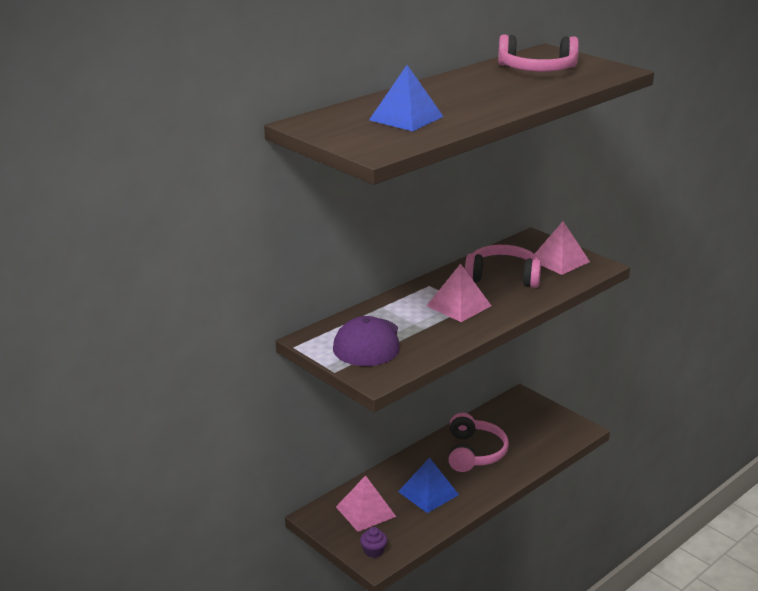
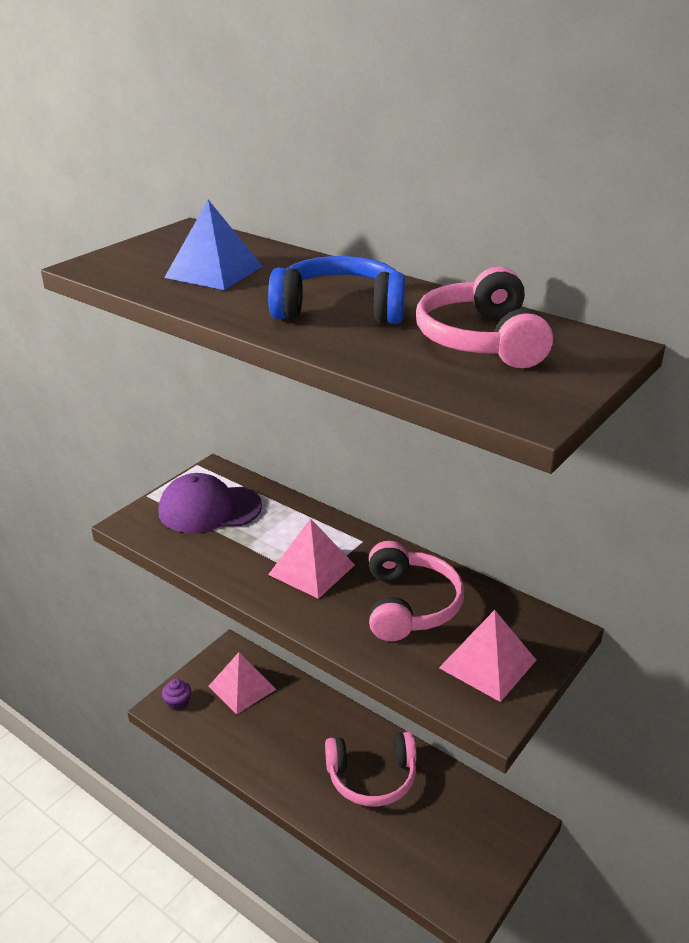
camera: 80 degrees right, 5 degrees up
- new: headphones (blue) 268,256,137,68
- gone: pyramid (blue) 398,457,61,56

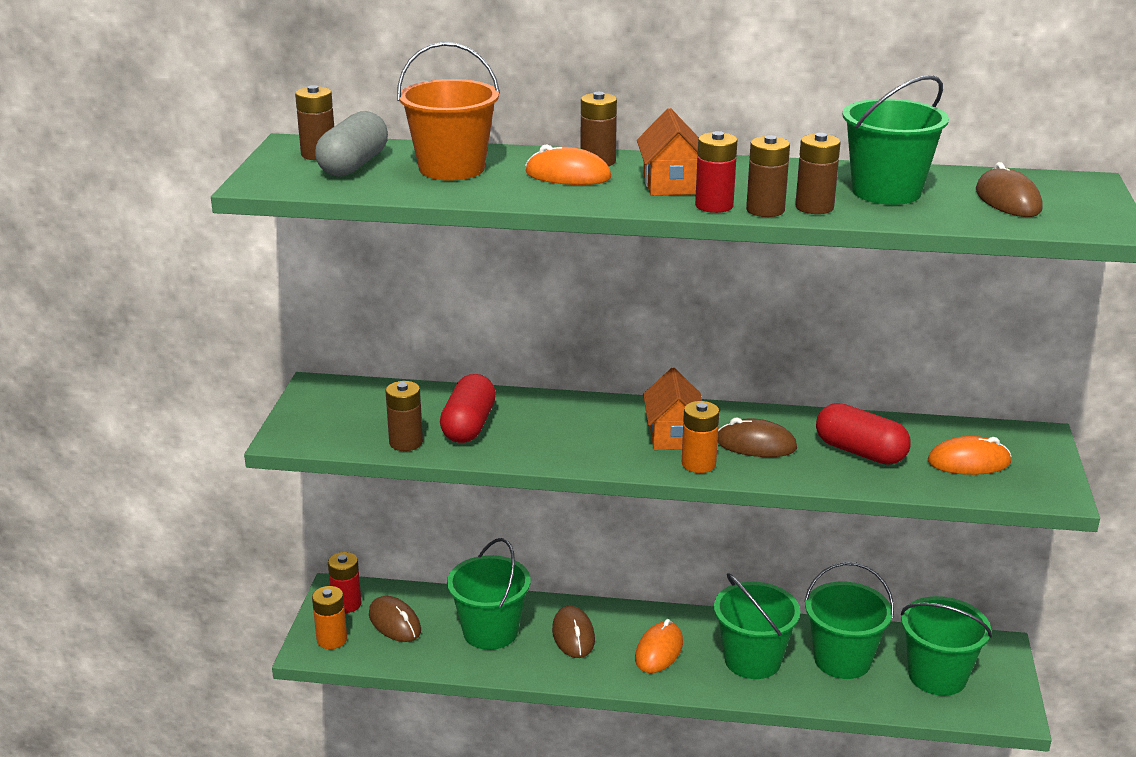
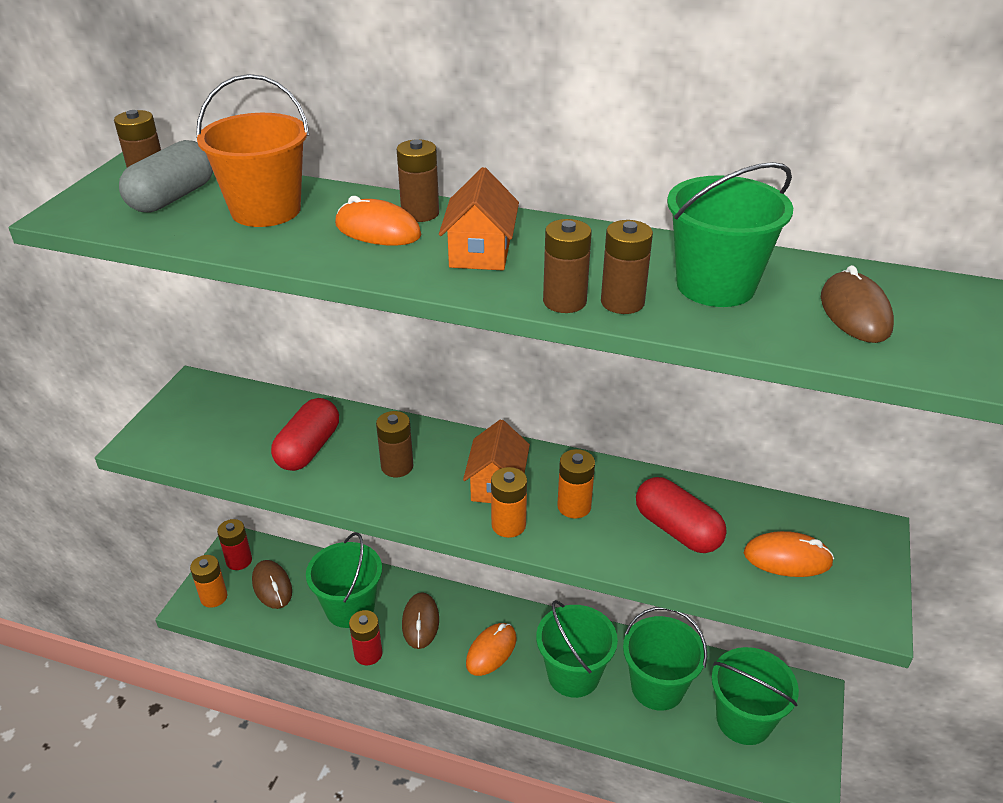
camera: 10 degrees right, 10 degrees up
- shifted: battery (red) 695,131,42,82 to 349,610,33,55
- shifted: battery (brown) 385,381,38,70 to 376,411,37,66
- swapped: mouse (brown) 718,417,79,40 to battery (orange) 557,449,38,70

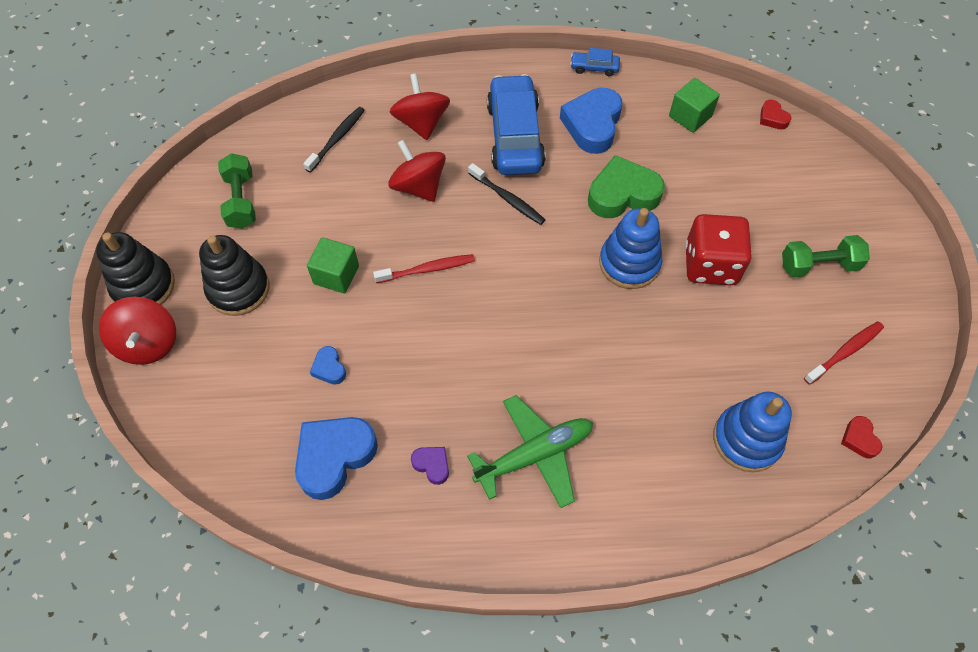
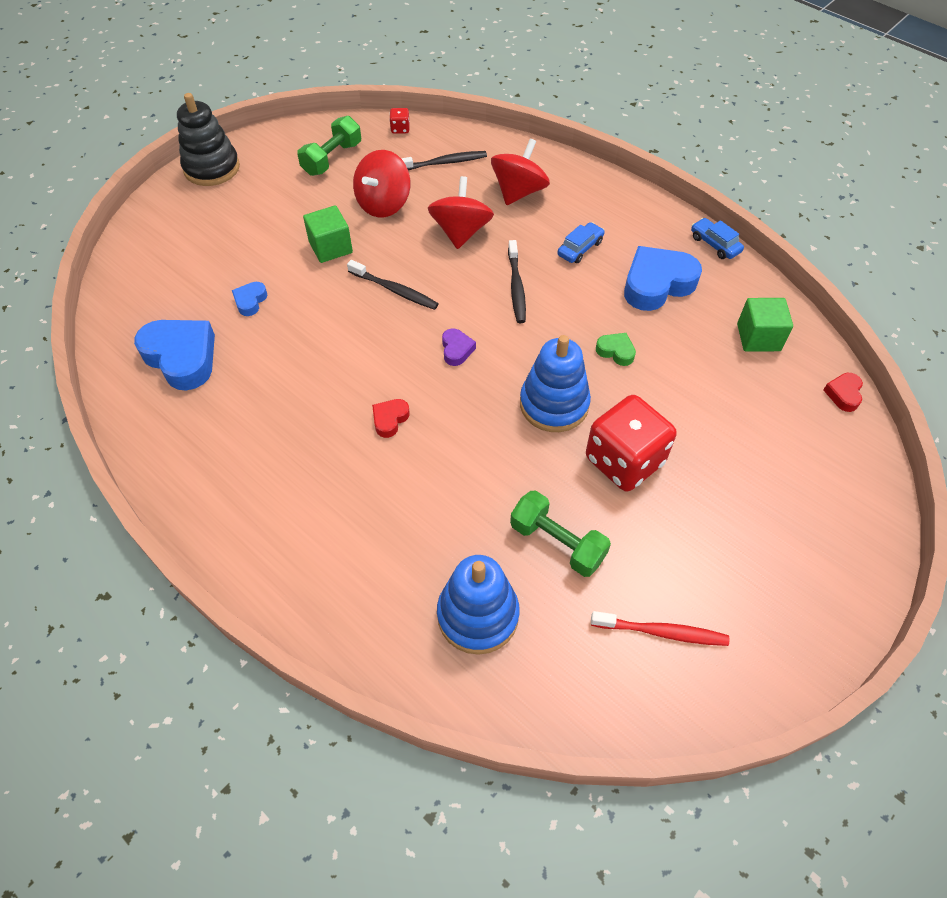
camera: 45 degrees right, 5 degrees down
- rotated: heart (blue) 295,417,83,83 = 134,320,81,71 45 degrees clockwise
- repainted: toothbrush (red) 373,254,102,29 to toothbrush (black) 347,260,91,50
- shifted: spinning top (red) 99,297,77,68 to 353,150,57,67
- shifted: heart (red) 841,416,41,42 to 372,399,38,39
- new: dice (red) 389,108,21,26
- shifted: heart (purple) 411,447,38,38 to 442,328,34,38
- shifted: dumbbell (green) 782,235,88,43 to 510,490,101,87
- scaled: car (blue) 487,74,59,101 = 557,222,48,41 x0.44
- scaled: heart (green) 588,155,77,63 = 596,333,40,33 x0.47
- gone: stacking toy (black) 199,235,70,81
- gone: plane (green) 467,395,126,113

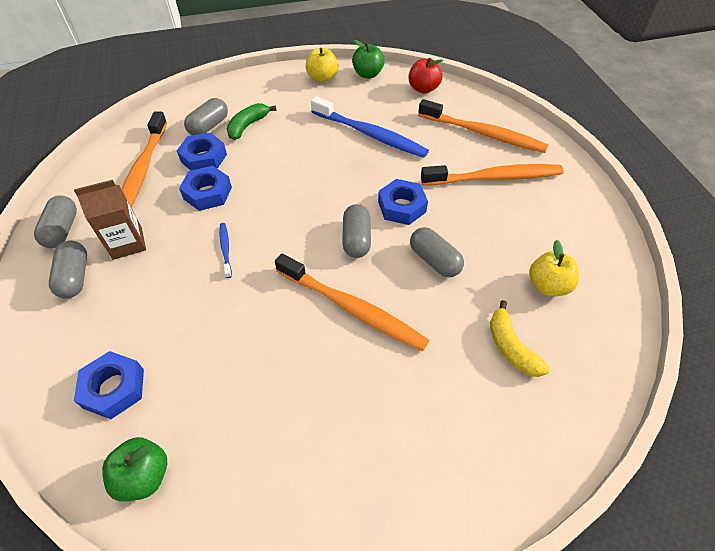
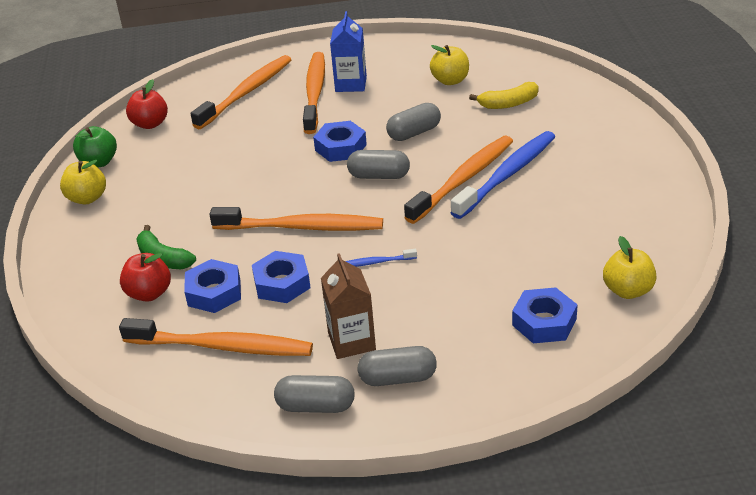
camera: 80 degrees left, 15 degrees down
- swapped: capsule (grey) 184,98,44,37 to apple (red) 120,253,51,49
- new: toothbrush (orange) 209,207,174,24
- new: carton (blue) 330,11,37,81
- shifted: toothbrush (blue) 311,96,118,62 to 450,131,105,88
- repainted: apple (green) 102,437,65,65 to apple (yellow) 603,236,54,63

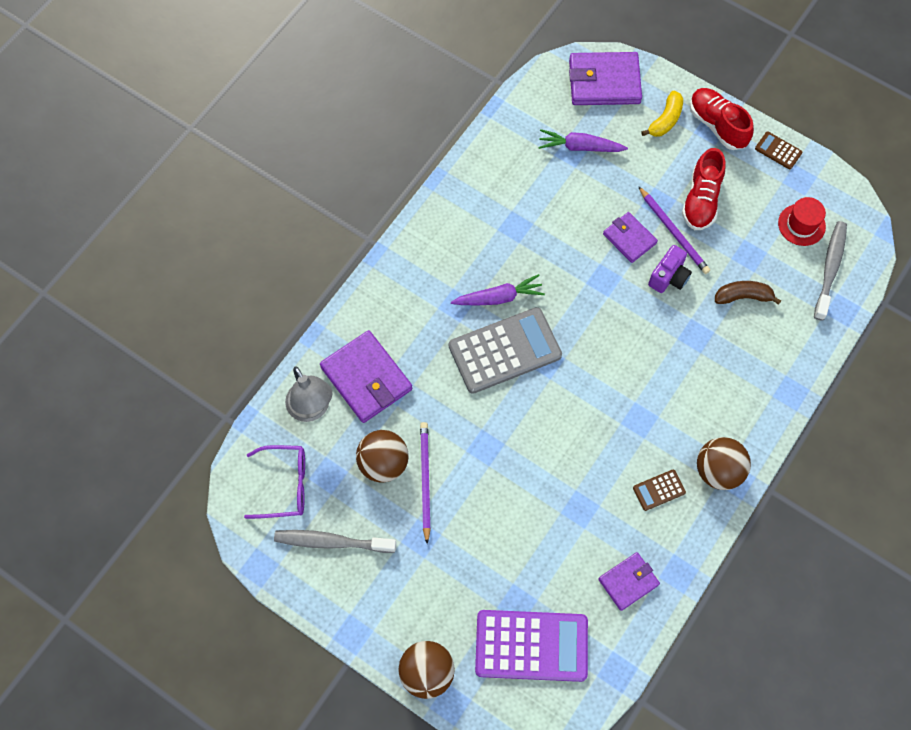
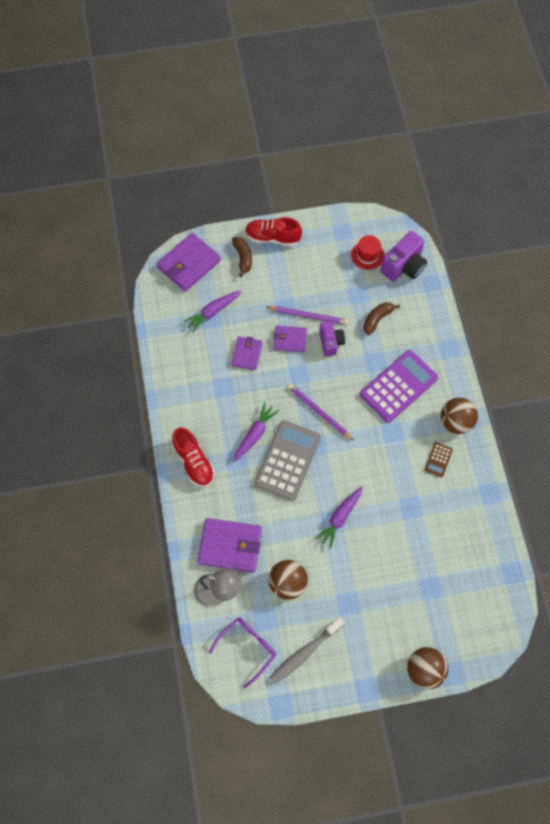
camera: 45 degrees left, 0 degrees up
- shifted: shoe (red) 682,148,44,82 to 172,427,43,60
- shifted: wallet (purple) 598,552,62,59 to 231,336,32,34
- repainted: banana (yellow) 641,91,42,46 to banana (brown) 232,237,20,40
- shifted: pencil (purple) 420,422,11,122 to 288,384,66,57
- new: carrot (purple) 315,486,48,63
- shifted: calculator (purple) 475,610,113,72 to 360,350,78,73
- swapped: toothbrush (grey) 814,221,33,100 to camera (purple) 381,231,46,50
- gone: calculator (brown) 755,131,48,38

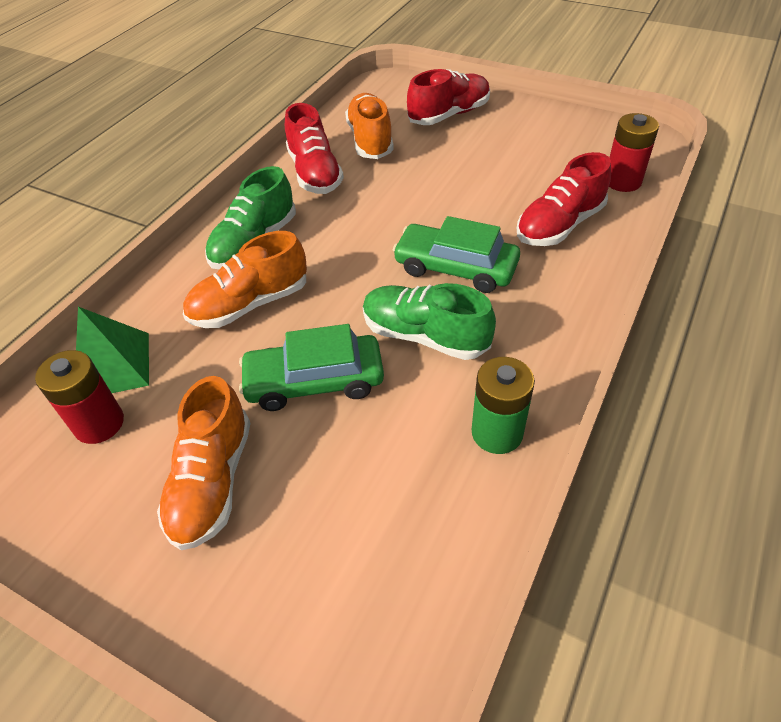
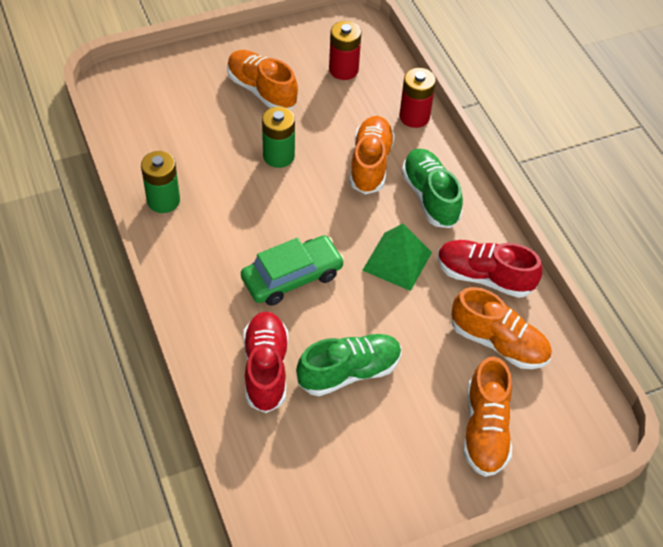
camera: 125 degrees right, 5 degrees up
- swapped: car (green) 239,324,145,87 to battery (green) 262,107,33,61
- shifted: shoe (green) 363,283,133,77 to 296,334,105,62
- shifted: pyramid (green) 76,307,73,86 to 362,223,70,68
- shifted: battery (red) 609,113,50,79 to 399,68,37,60
- repainted: shoe (red) 407,69,83,56 to shoe (orange) 463,357,49,120

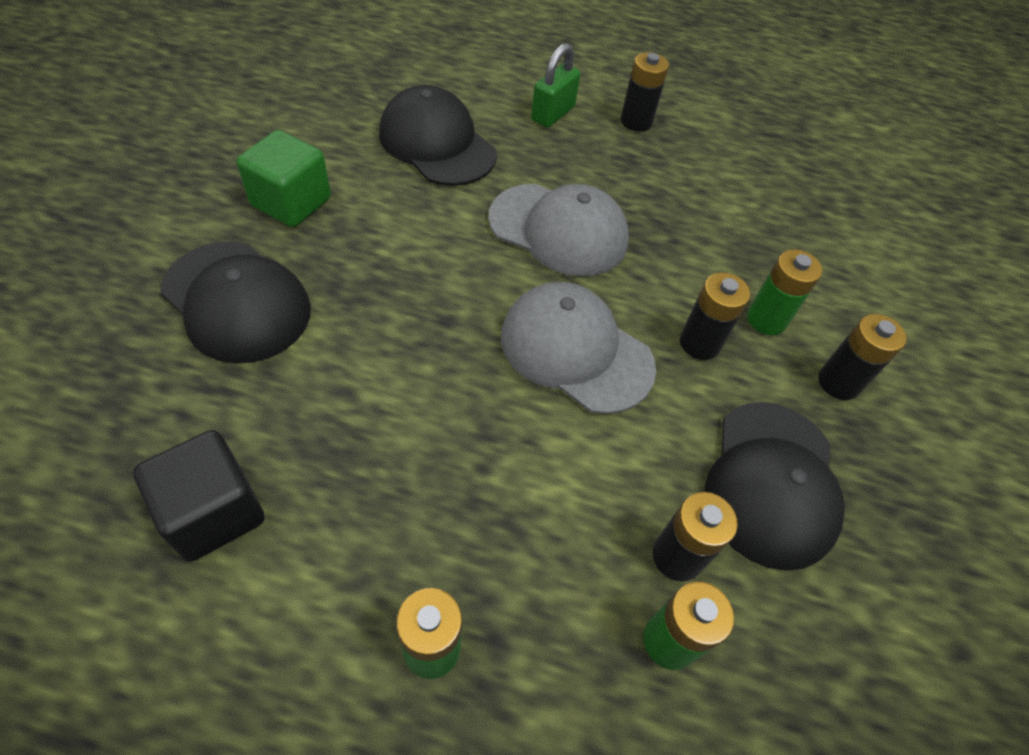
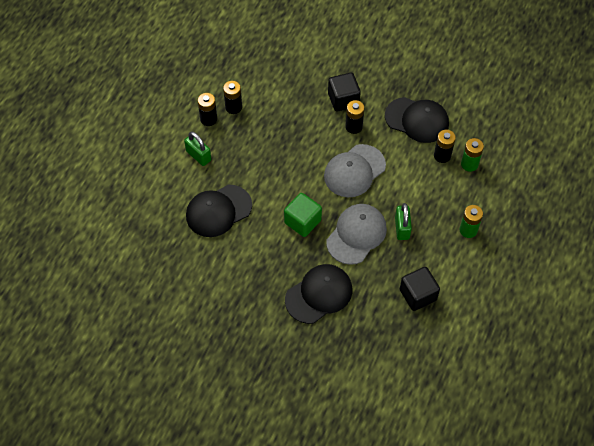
camera: 75 degrees left, 5 degrees up
- shifted: battery (black) 818,314,89,86 to 223,81,19,33
- shifted: cube (green) 237,130,94,97 to 284,193,38,44
- shifted: cap (grey) 488,184,141,92 to 326,204,61,61
- swapped: battery (green) 747,249,75,86 to cube (black) 328,73,33,39
- new: padlock (green) 395,203,17,37

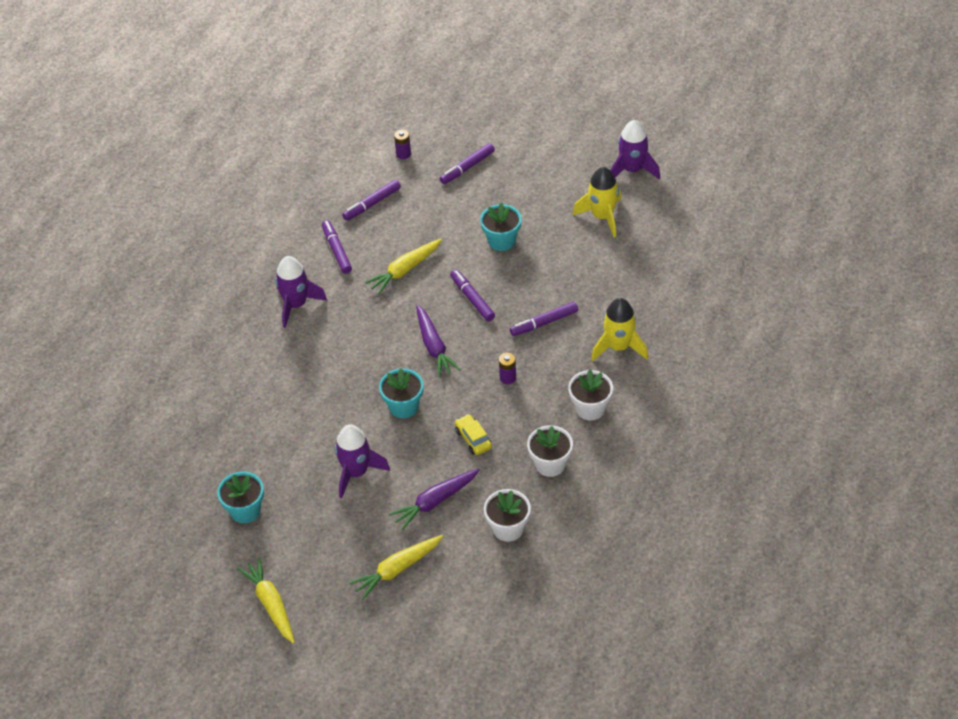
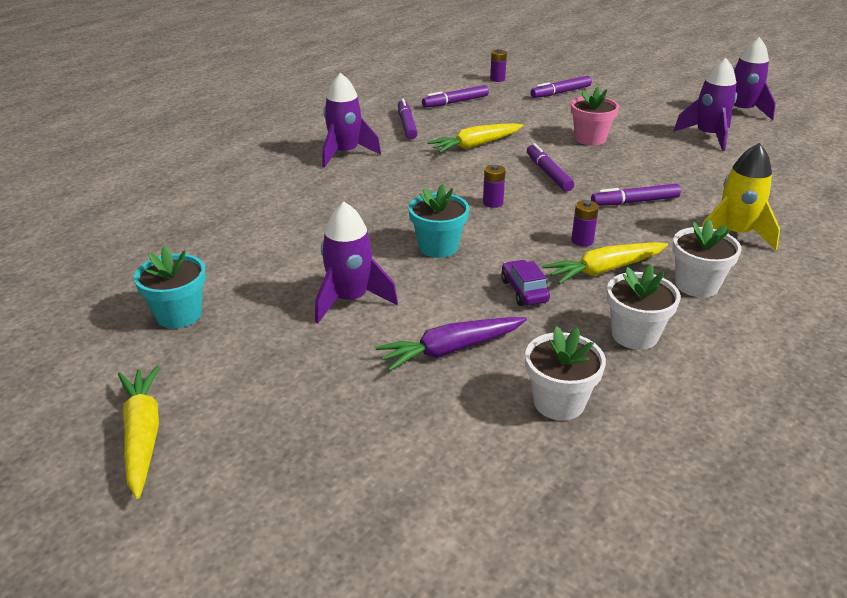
camera: 10 degrees right, 15 degrees down
- swapped: carrot (purple) 416,305,44,72 to battery (purple) 483,165,23,43
- repainted: car (yellow) 455,414,37,41 to car (purple) 501,260,49,46
- shifted: carrot (yellow) 349,535,94,65 to 542,242,126,42
- repainted: flower pot (turquoise) 480,203,42,48 to flower pot (pink) 571,87,48,59
- repainted: rocket (yellow) 573,167,48,70 to rocket (purple) 673,58,64,93

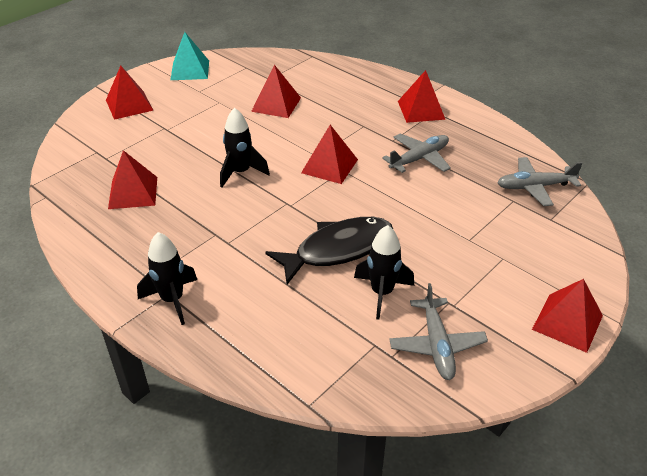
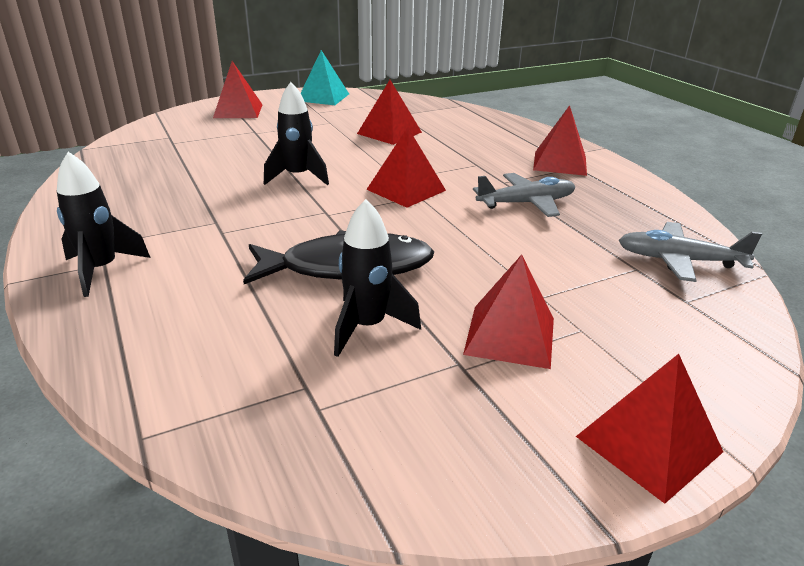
camera: 20 degrees right, 10 degrees down
- shifted: pyramid (red) 108,150,49,59 to 463,255,91,114
- gone: plane (grey) 389,283,99,97

